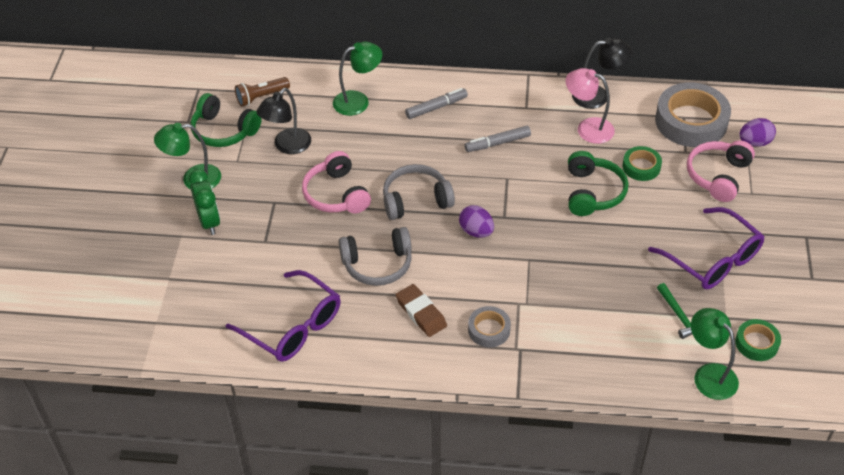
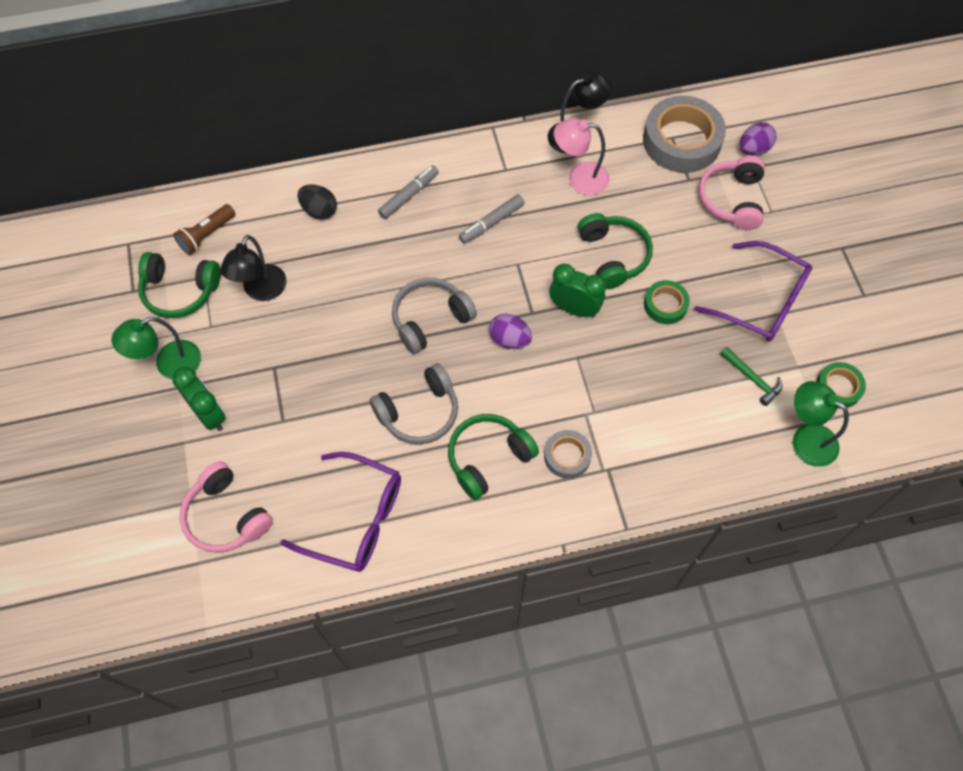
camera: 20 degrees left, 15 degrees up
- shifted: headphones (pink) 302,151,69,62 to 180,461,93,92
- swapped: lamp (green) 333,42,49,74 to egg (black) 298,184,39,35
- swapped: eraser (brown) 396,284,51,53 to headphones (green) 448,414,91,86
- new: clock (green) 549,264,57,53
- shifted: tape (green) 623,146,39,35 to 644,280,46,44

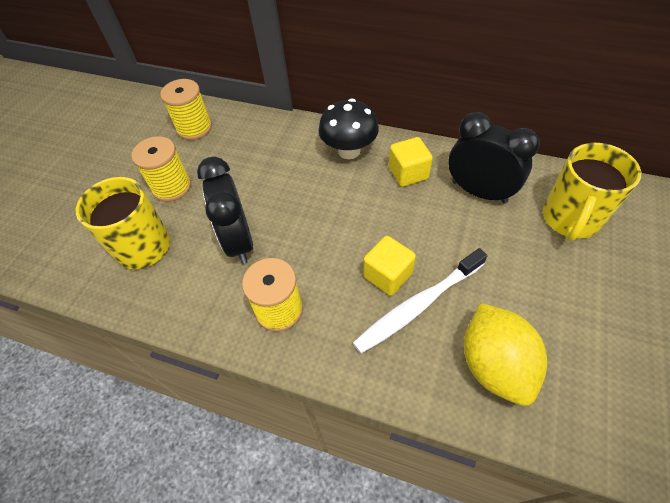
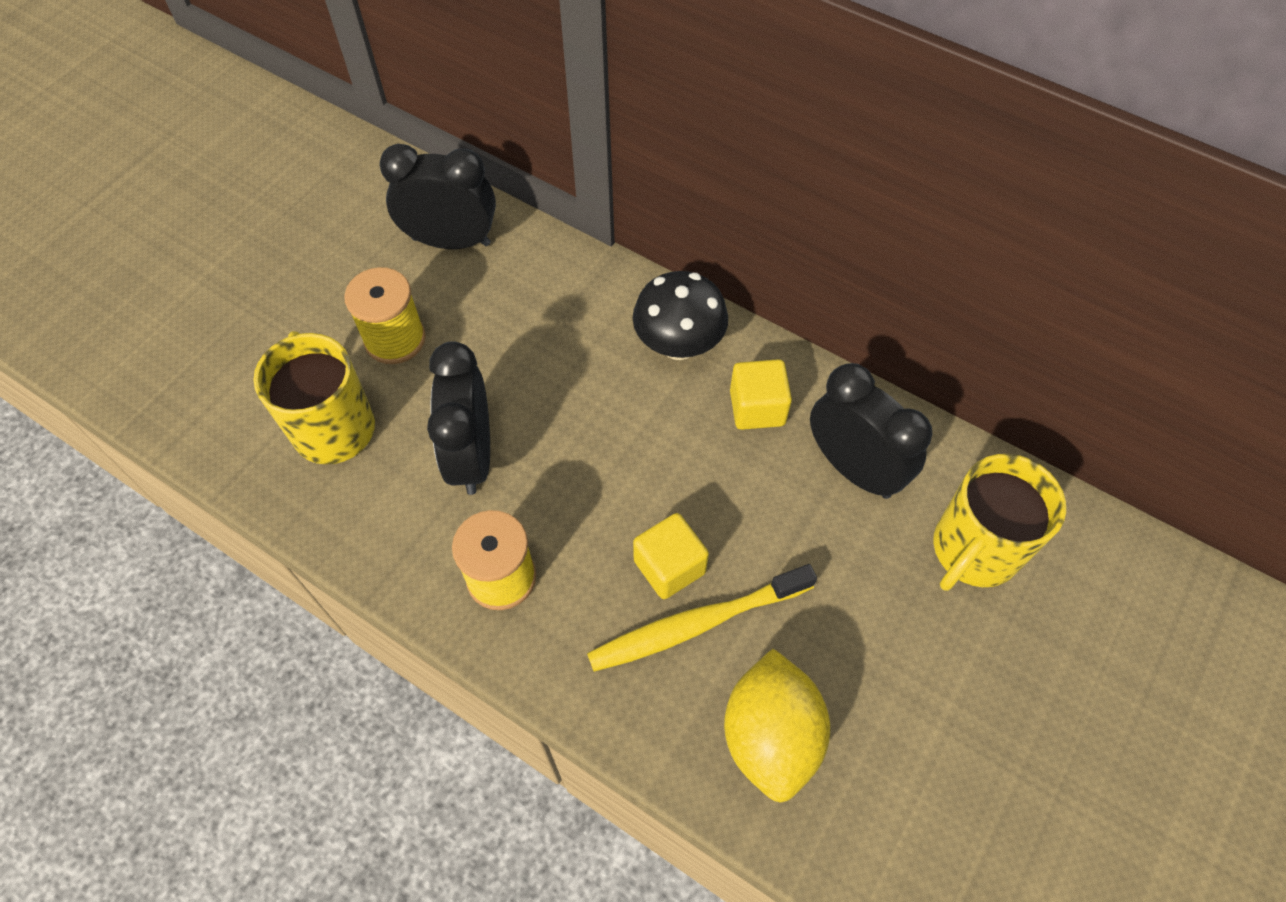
camera: 10 degrees right, 5 degrees up
- swapped: spool (yellow) 160,79,52,61 to clock (black) 379,144,117,105
- repainted: toothbrush (white) 353,248,134,105 to toothbrush (yellow) 587,564,230,108

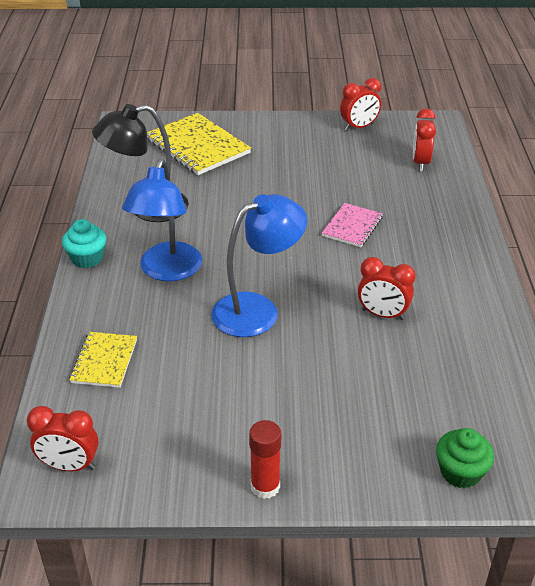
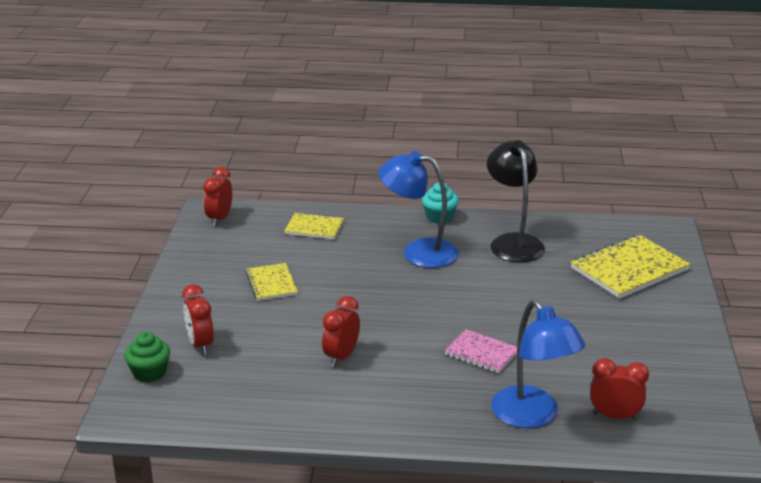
camera: 95 degrees right, 10 degrees down
- shifted: clock (red) 340,78,41,53 to 182,284,32,71
- new: notebook (yellow) 246,263,52,38
- shifted: lamp (blue) 211,194,96,143 to 491,300,94,128
- gone: glue stick (red) 249,420,32,79

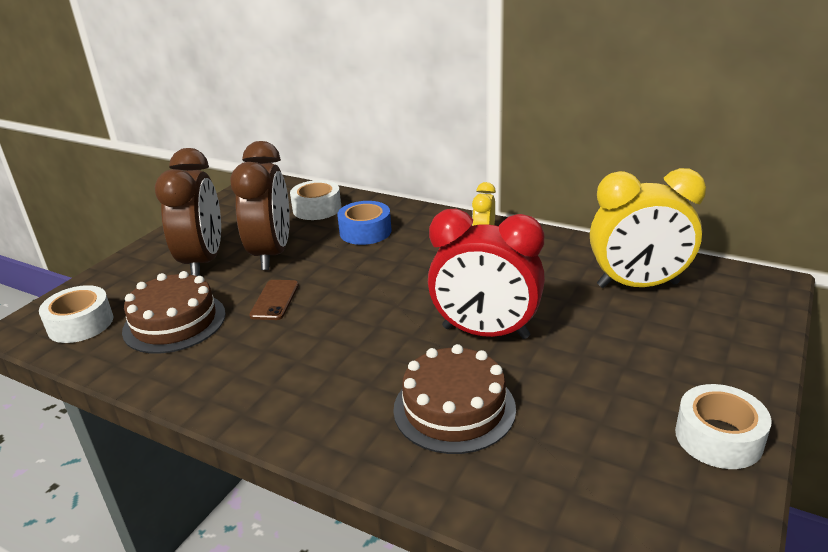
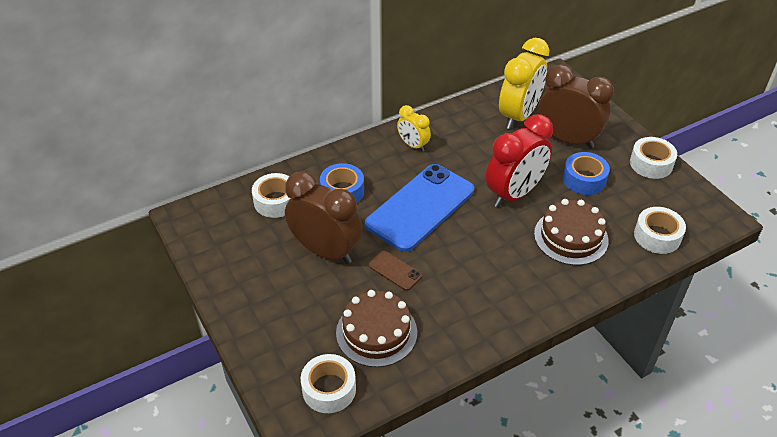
camera: 60 degrees left, 15 degrees up
- new: phone (blue) 365,164,109,88
- shifted: clock (brown) 155,148,66,128 to 538,65,76,84
- new: tape (blue) 563,152,47,43
- new: tape (white) 634,207,52,47

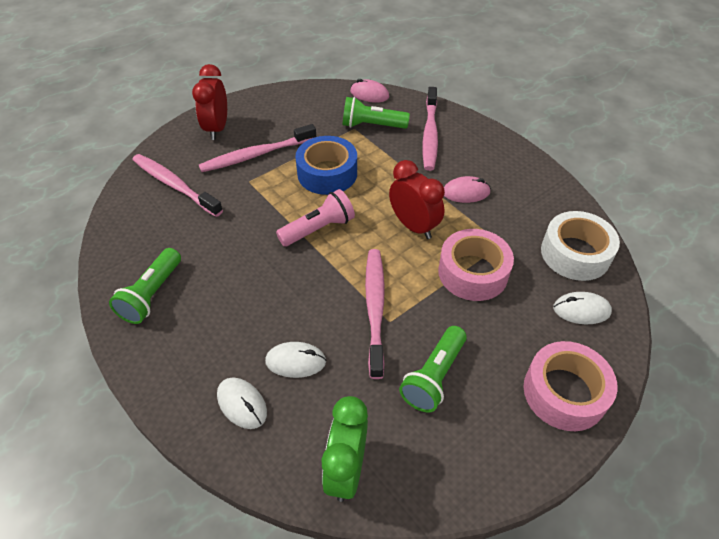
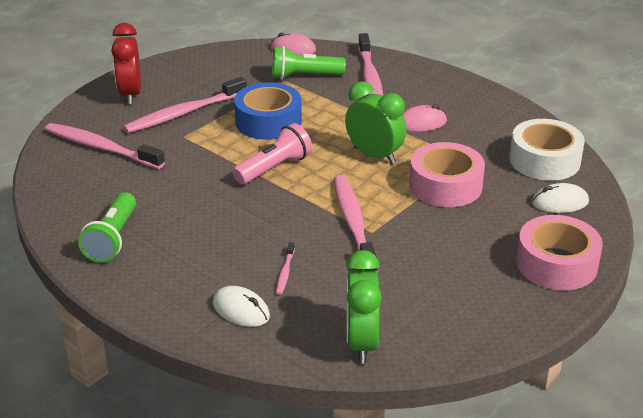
camera: 10 degrees left, 15 degrees down
- swapped: mouse (white) 265,342,61,36 to toothbrush (pink) 276,242,19,53
- repainted: clock (red) 389,160,56,79 to clock (green) 345,81,62,83
- gone: flashlight (green) 399,326,68,87

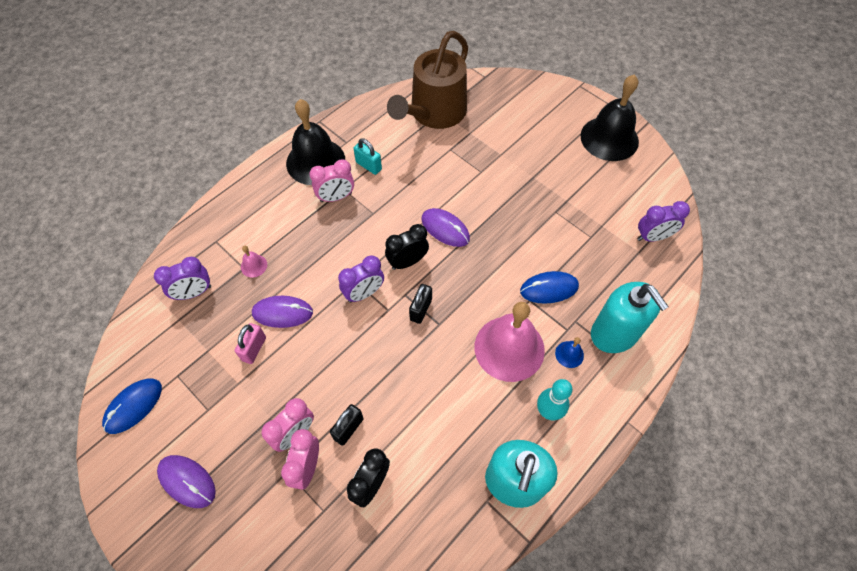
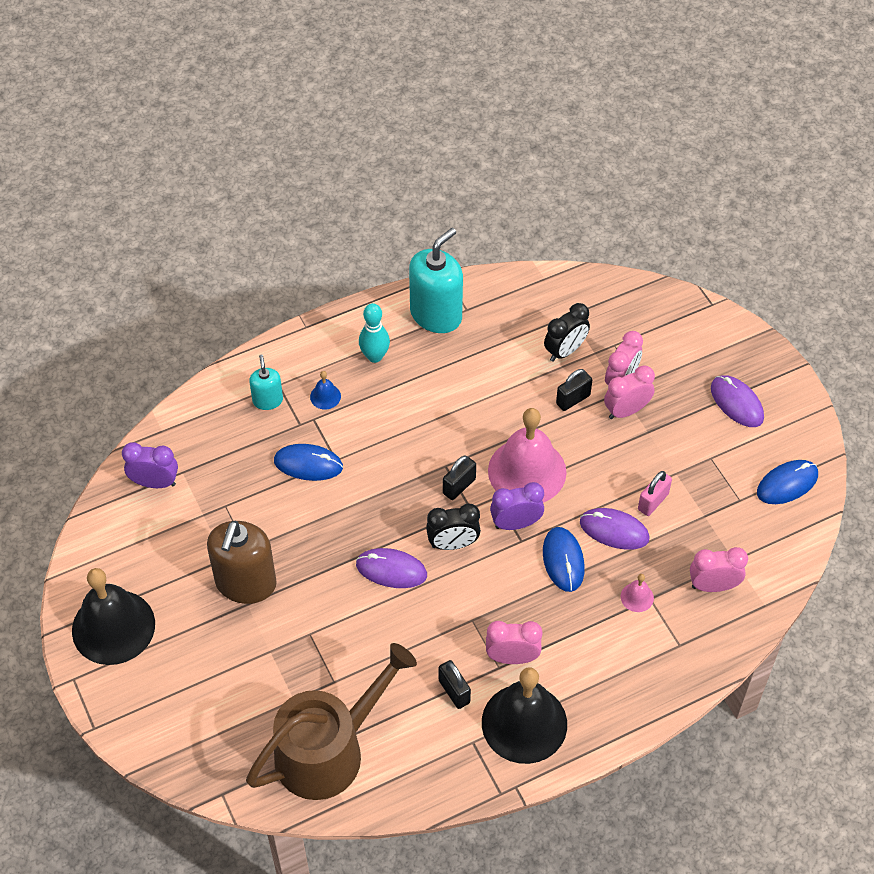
camera: 160 degrees left, 5 degrees down
- new: soap dispenser (brown) 207,521,70,83
- scaled: soap dispenser (turquoise) 591,282,78,71 = 249,355,34,55 x0.52
- rotated: mouse (purple) 422,208,48,39 = 356,548,71,40 45 degrees counterclockwise
- repainted: padlock (turquoise) 354,138,28,37 to padlock (black) 439,660,32,49
- shifted: bell (pink) 475,302,70,80 to 488,408,79,95
- new: mouse (blue) 543,527,42,65
- repainted: clock (purple) 154,257,57,43 to clock (pink) 690,547,58,45

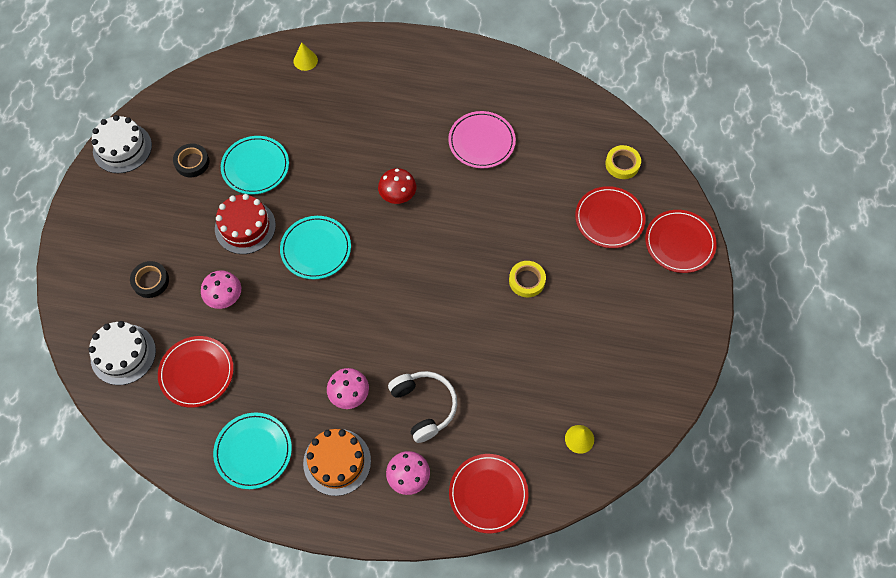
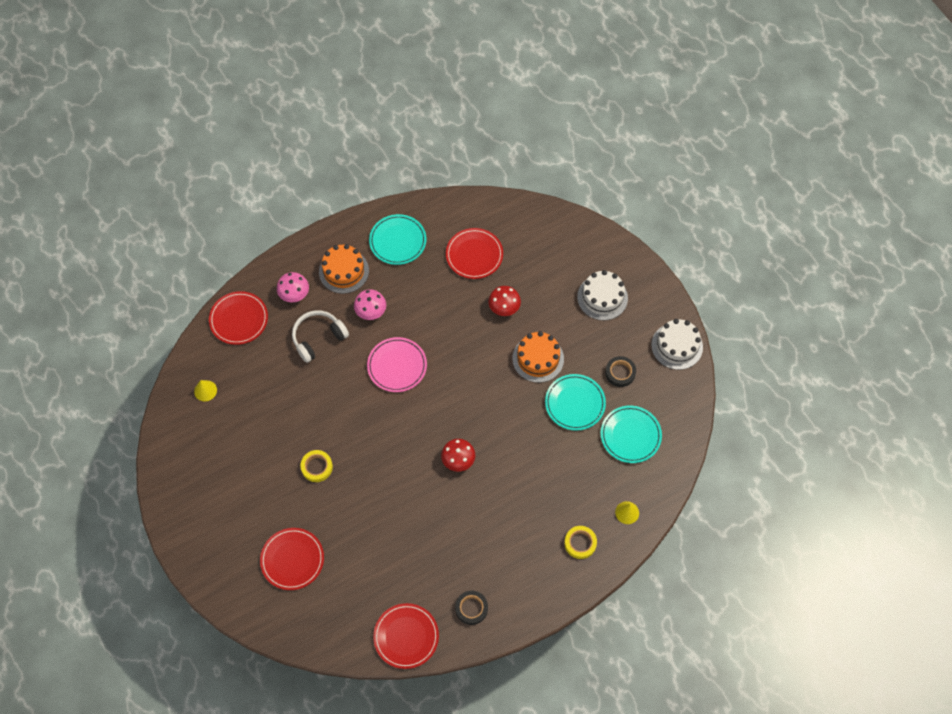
camera: 140 degrees right, 0 degrees up
- rotated: headphones (white) 388,371,69,72 = 292,310,57,53 120 degrees clockwise
- shifted: plate (pink) 448,111,68,57 to 367,337,60,55
- shifted: plate (red) 645,210,72,63 to 373,603,66,66
- shifted: tape (black) 130,261,39,37 to 455,591,33,34
- repainted: mushroom (pink) 201,270,40,39 to mushroom (red) 488,286,33,30
- repainted: cake (red) 215,194,61,60 to cake (orange) 512,331,52,52
- shifted: tape (yellow) 605,145,36,34 to 564,526,33,33
- shifted: cake (white) 88,321,68,64 to 577,270,51,50
- shifted: plate (turquoise) 280,216,71,63 to 600,406,62,57

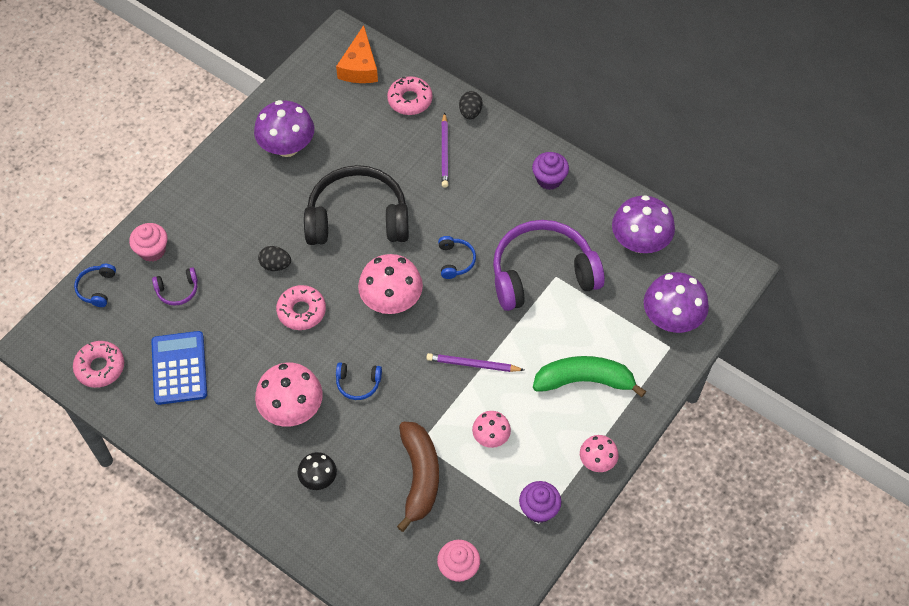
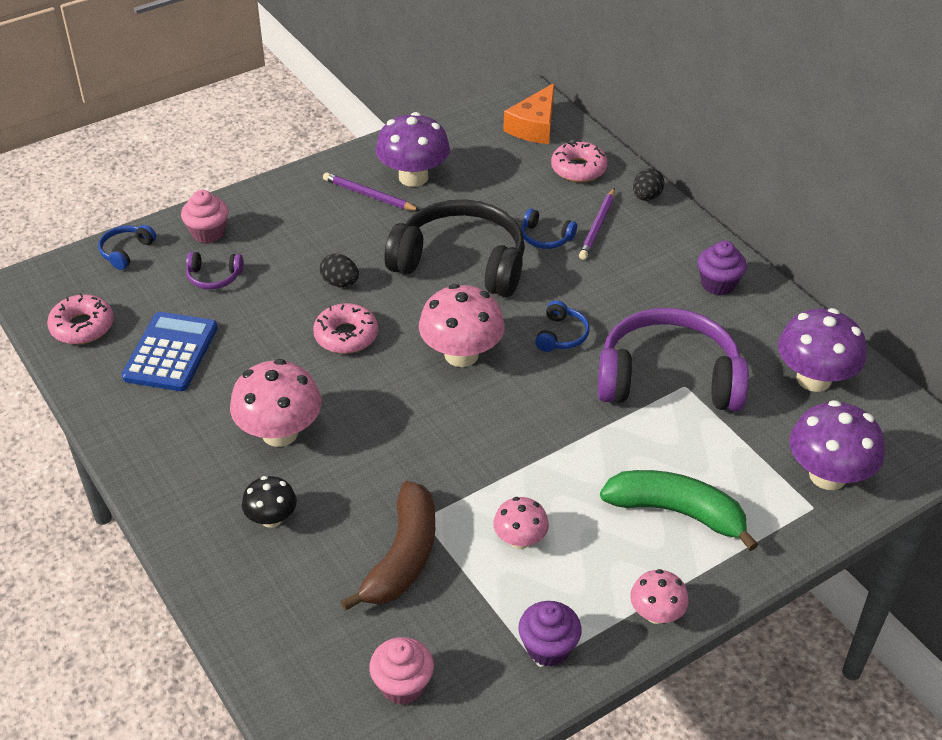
camera: 20 degrees right, 15 degrees down
- shifted: pencil (purple) 426,353,98,19 to 323,172,96,39
- shifted: headphones (blue) 336,362,46,38 to 521,208,56,41

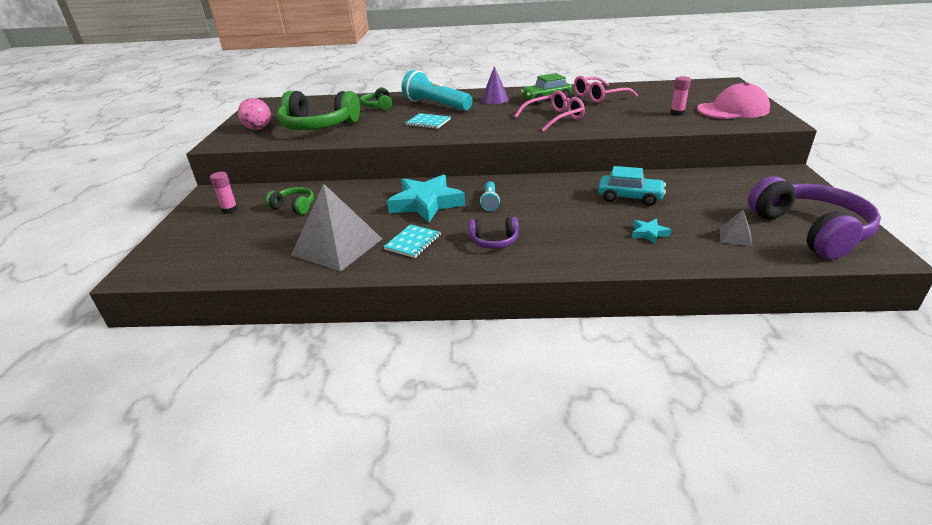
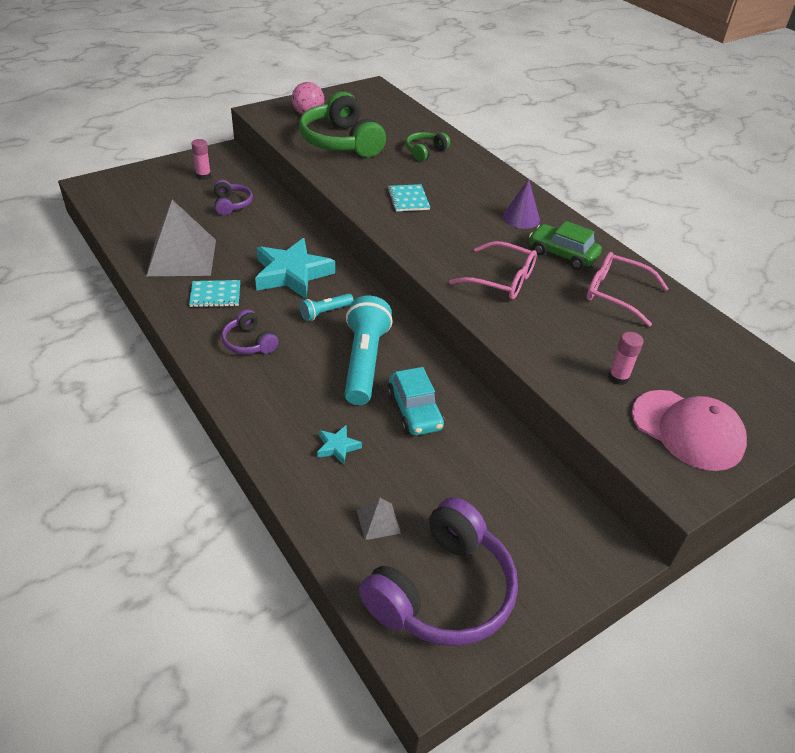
camera: 50 degrees right, 10 degrees up
- repainted: headphones (green) 265,187,49,27 to headphones (purple) 214,180,39,36
- shifted: flashlight (turquoise) 402,70,71,41 to 344,296,49,109

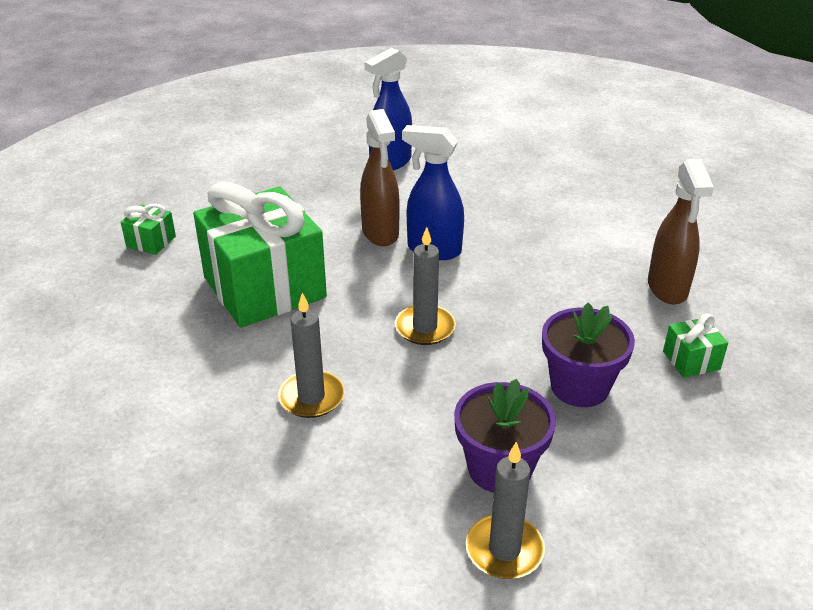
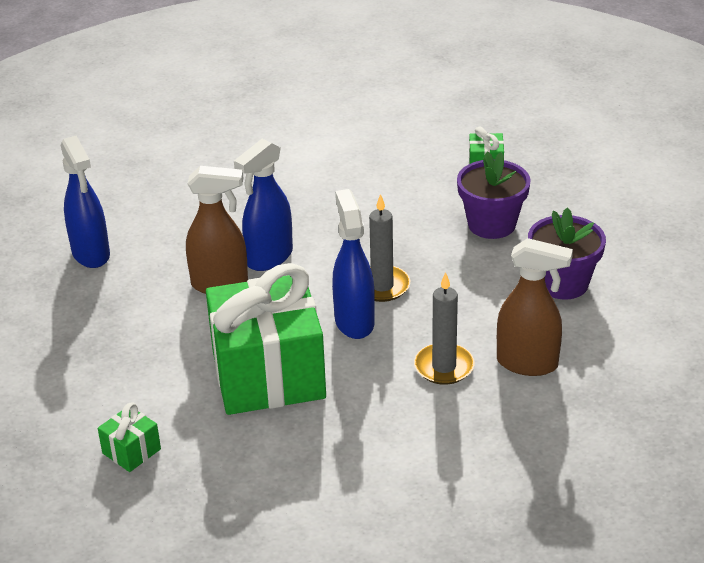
camera: 70 degrees left, 0 degrees up
- new: spray bottle (blue) 332,189,43,150
- shifted: spray bottle (brown) 648,159,66,146 to 497,238,76,138
- gone: candle (grey) 466,442,79,137

